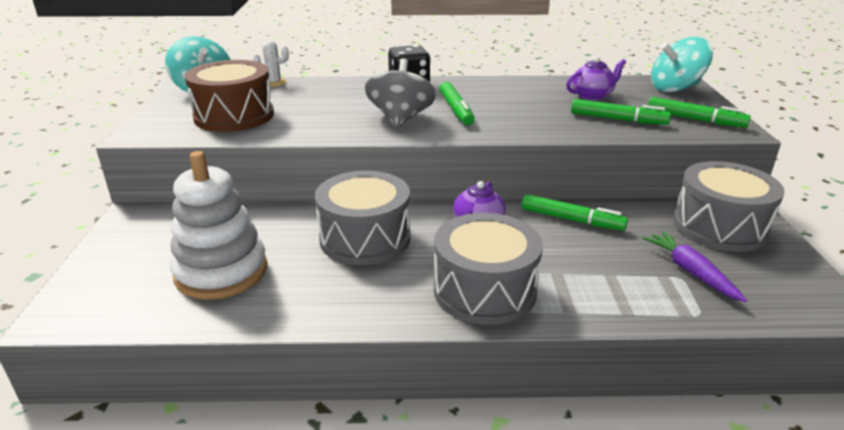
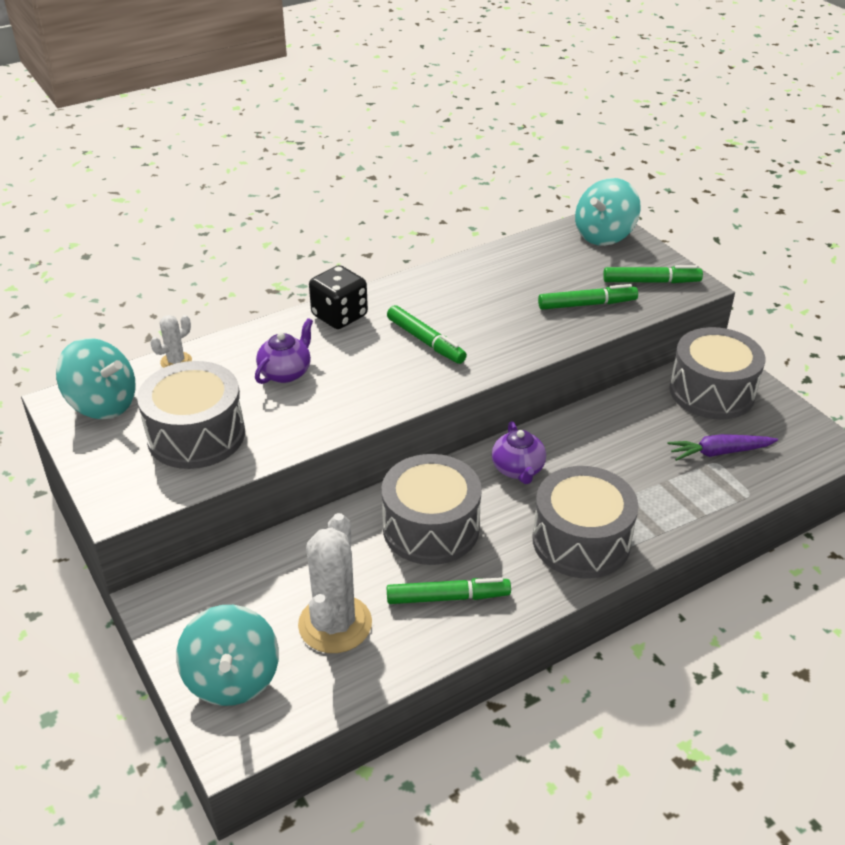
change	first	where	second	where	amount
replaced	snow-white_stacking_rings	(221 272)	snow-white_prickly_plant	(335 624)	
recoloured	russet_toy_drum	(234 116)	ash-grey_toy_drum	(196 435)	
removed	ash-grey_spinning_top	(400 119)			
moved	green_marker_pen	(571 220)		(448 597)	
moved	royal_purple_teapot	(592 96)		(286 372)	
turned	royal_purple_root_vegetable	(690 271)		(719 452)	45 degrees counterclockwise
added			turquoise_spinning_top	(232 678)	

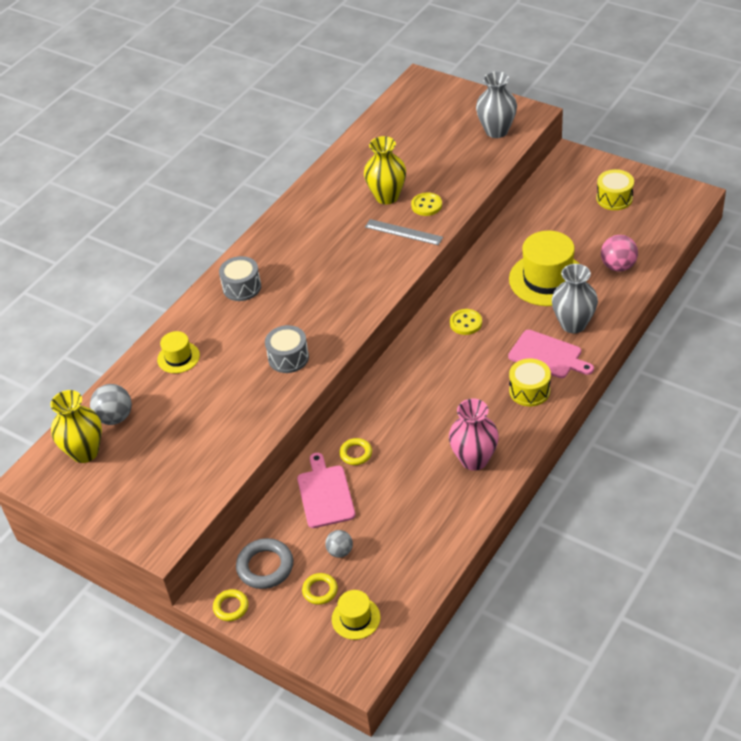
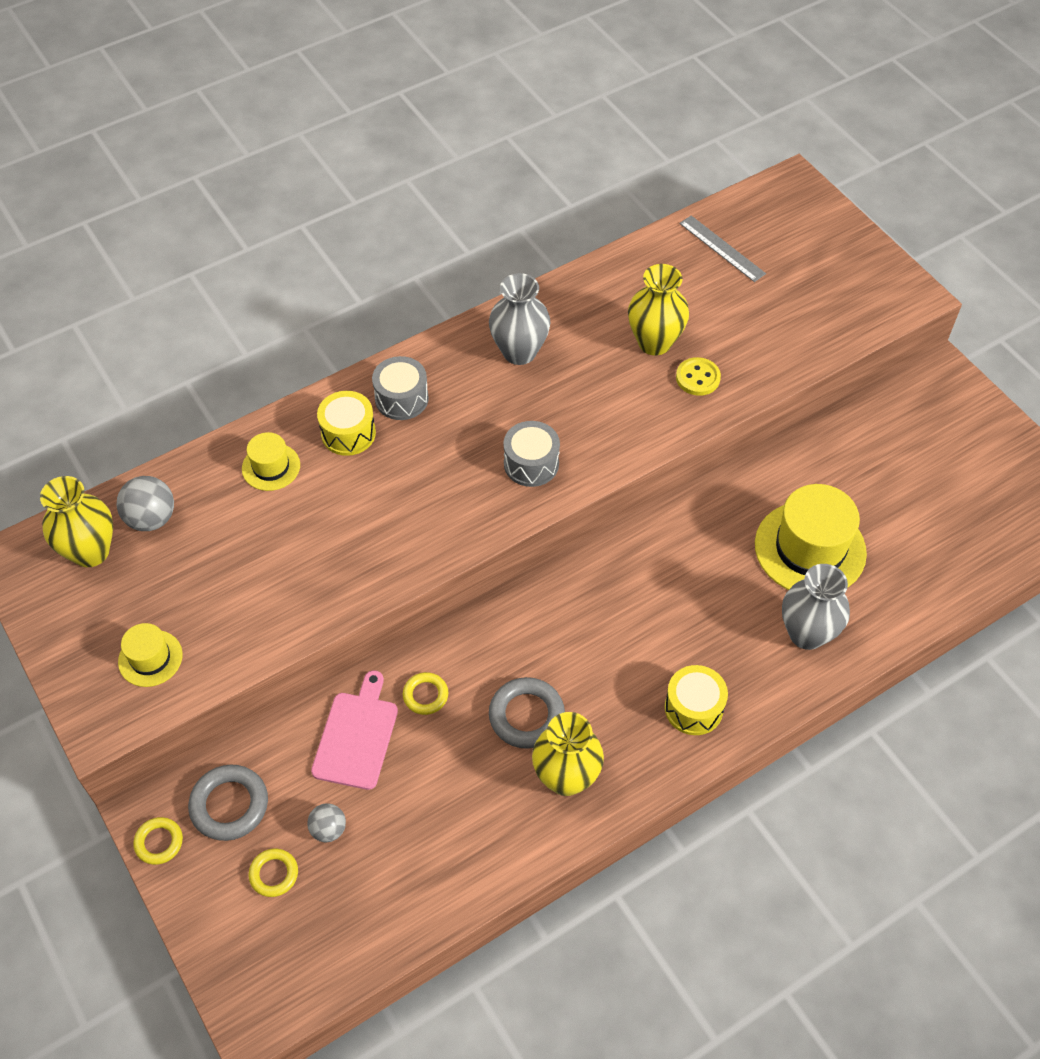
change	first	where	second	where	amount
moved	ash-grey_toy_drum	(288 358)		(531 464)	
moved	yellow_top_hat	(356 618)		(150 658)	
moved	ash-grey_straightedge	(403 232)		(722 248)	
recoloured	rosy_flower_vase	(474 460)	yellow_flower_vase	(566 778)	
removed	yellow_shirt_button	(465 323)			
moved	ash-grey_flower_vase	(496 131)		(519 352)	
removed	rosy_bread_board	(547 355)			
moved	yellow_toy_drum	(614 198)		(348 433)	
removed	rosy_ball	(618 266)			
added			ash-grey_hoop	(526 716)	

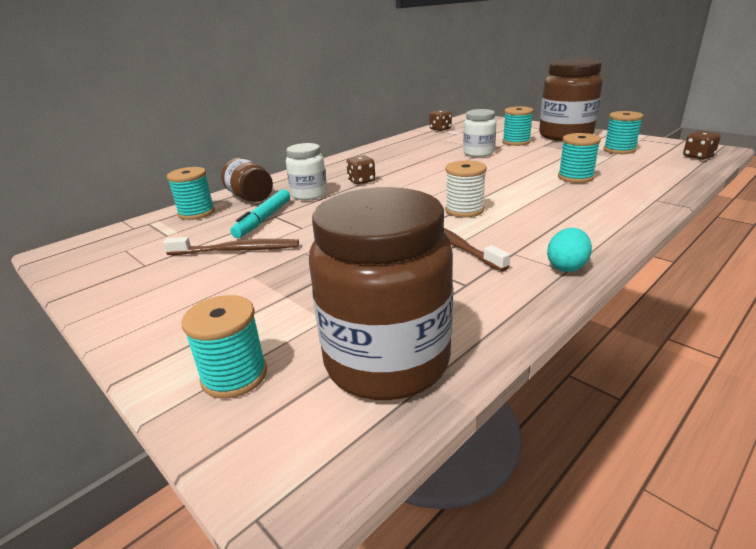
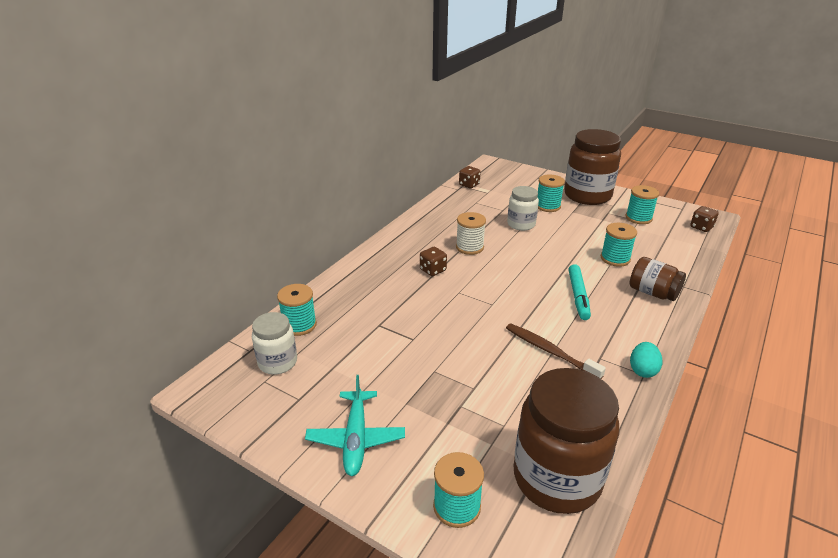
change	first	where	second	where	amount
removed	russet_tooth_brush	(237 250)			
moved	russet_preserve_jar	(250 197)		(653 293)	
moved	turquoise_marker_pen	(263 219)		(578 296)	
moved	snow-white_preserve_jar	(309 194)		(277 362)	
moved	snow-white_reel_of_thread	(464 210)		(469 247)	
added			turquoise_plane	(356 438)	

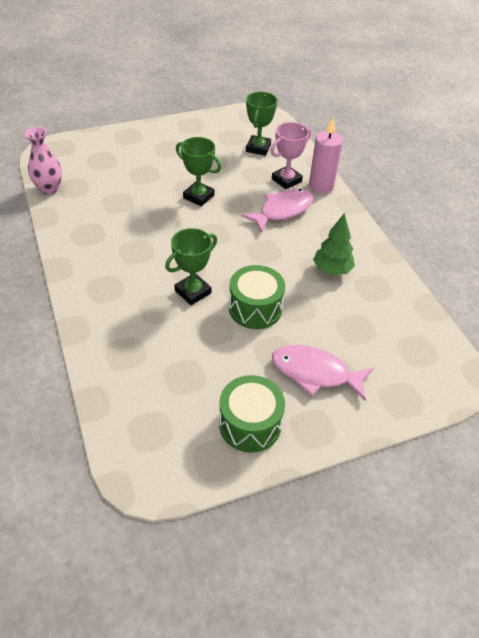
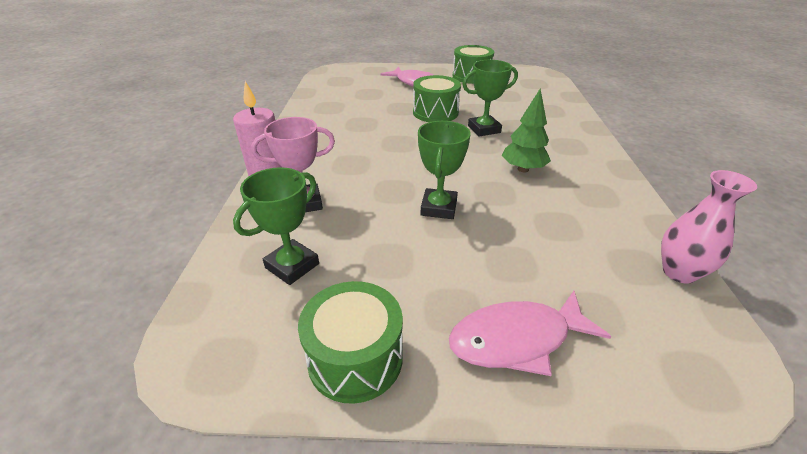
change	first	where	second	where	amount
turned	green_award_cup	(198 196)		(439 208)	45 degrees clockwise
moved	rosy_toy_fish	(282 211)		(517 339)	
moved	green_tree	(332 270)		(523 169)	
added			green_toy_drum	(355 358)	

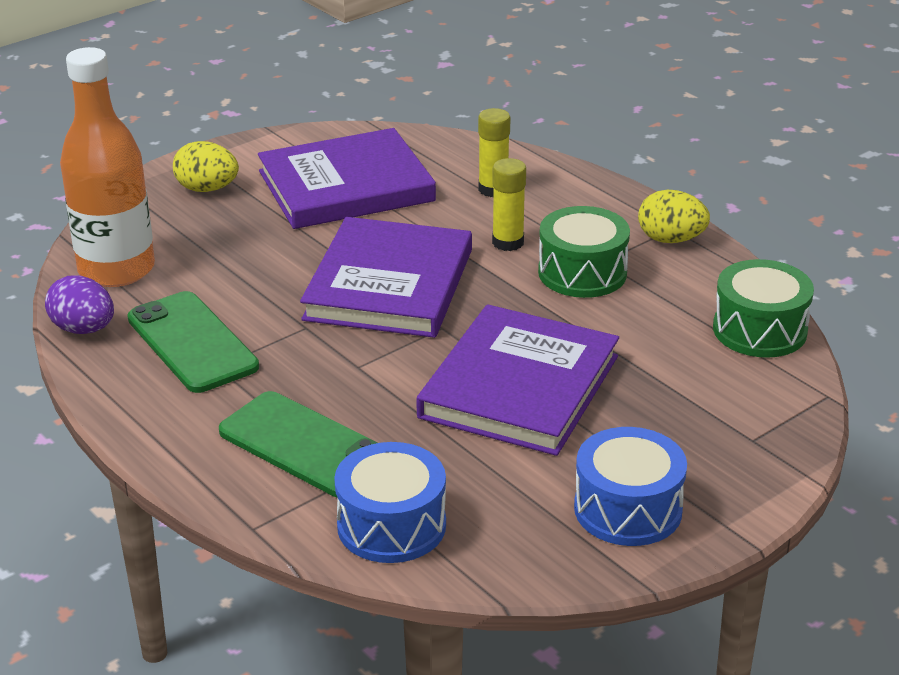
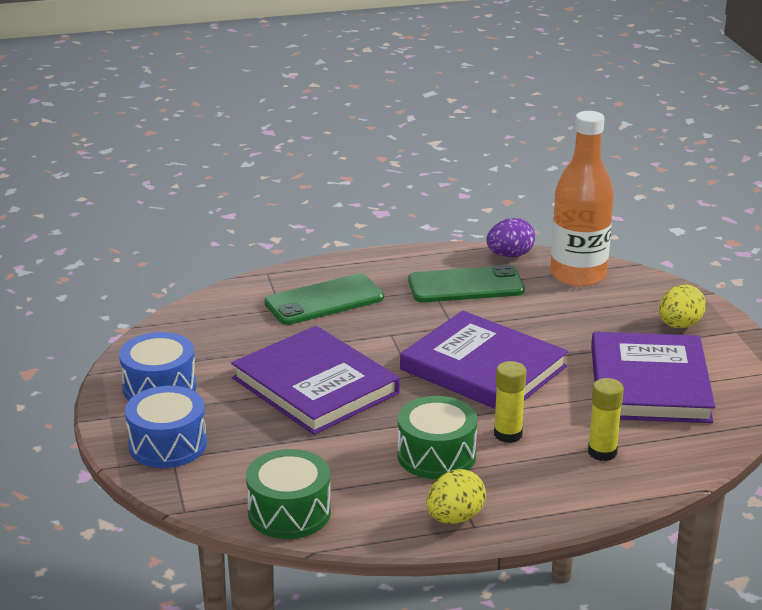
change	first	where	second	where	amount
moved	royal_blue_toy_drum	(391 525)		(168 444)	

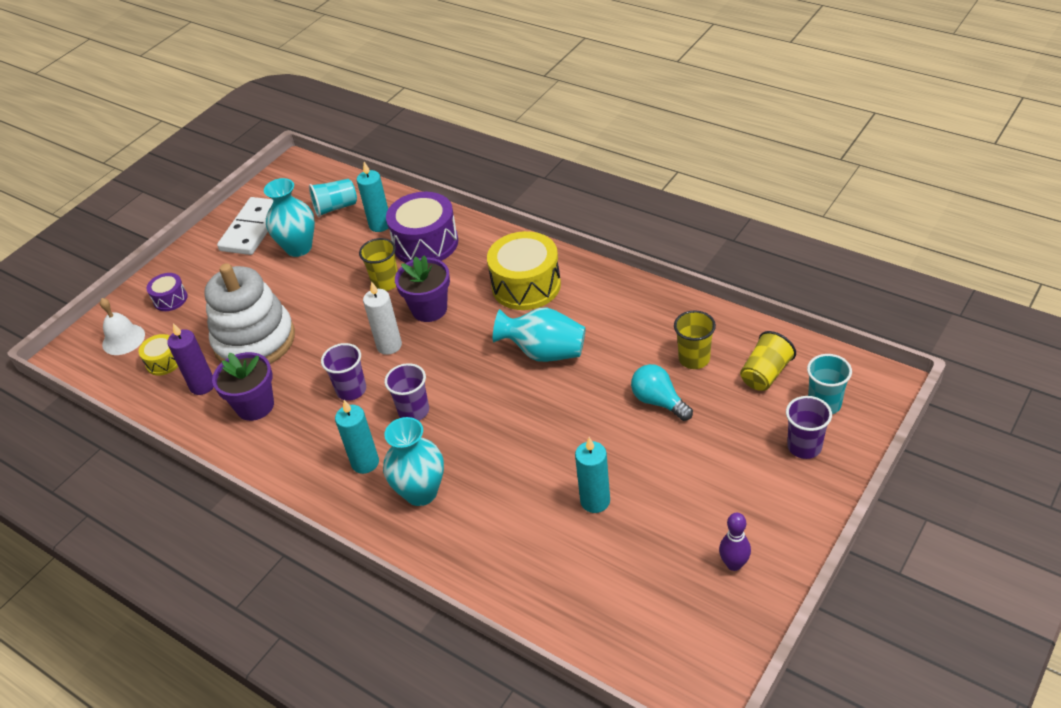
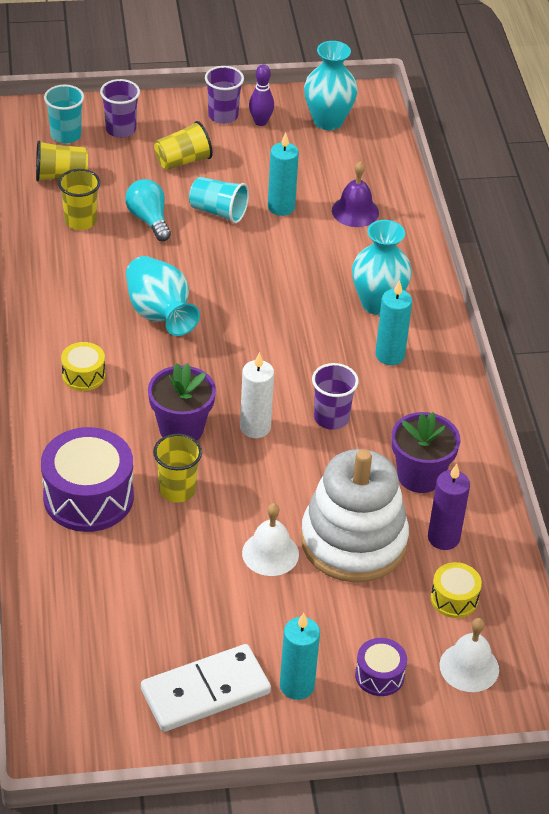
change	first	where	second	where	amount
moved	turquoise_flower_vase	(299 248)		(328 121)	
moved	turquoise_beaker	(336 207)		(218 212)	
moved	turquoise_wax_candle	(380 225)		(297 686)	
moved	royal_purple_beaker	(414 411)		(223 116)	
resized	yellow_toy_drum	(526 285)		(83 375)	x0.51
turned	turquoise_lightbulb	(658 401)		(149 219)	150 degrees clockwise
added			yellow_beaker	(183 161)	
added			snow-white_school_bell	(270 553)	
added			royal_purple_school_bell	(355 211)	

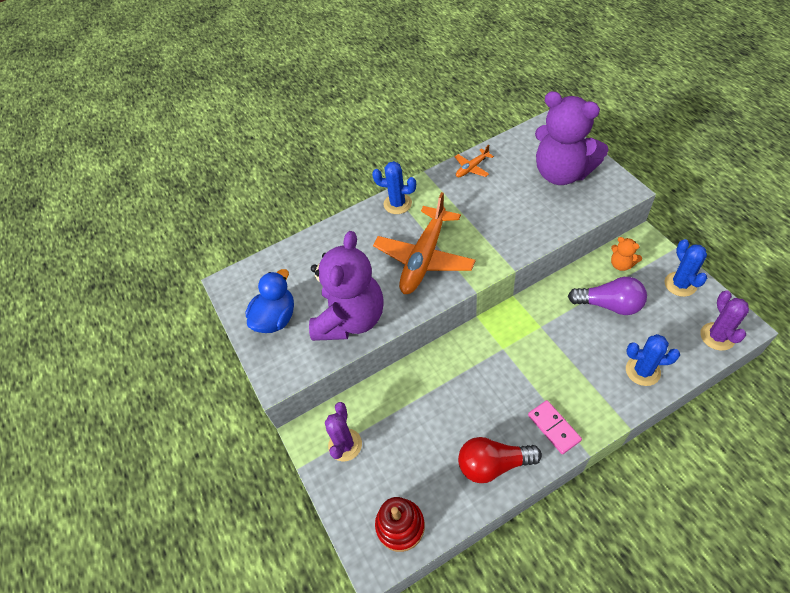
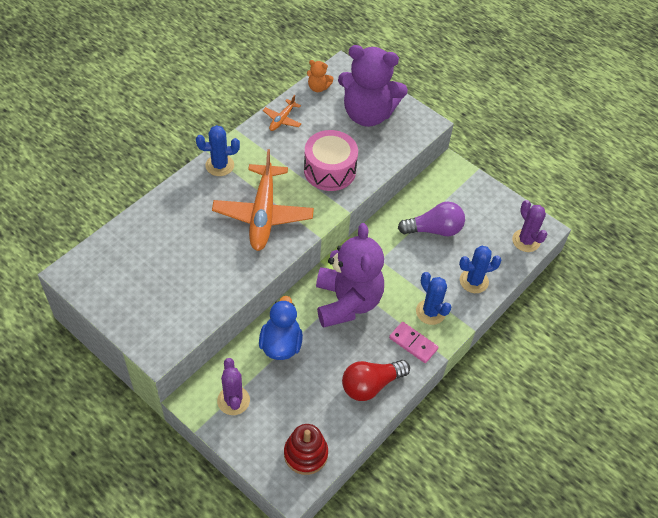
change	first	where	second	where	amount
moved	royal_blue_toy_duck	(276 318)		(281 344)	
moved	royal_purple_stuffed_bear	(350 319)		(347 302)	
moved	bright_orange_stuffed_bear	(621 264)		(318 87)	
moved	royal_blue_prickly_plant	(680 284)		(430 312)	
added			rosy_toy_drum	(329 170)	

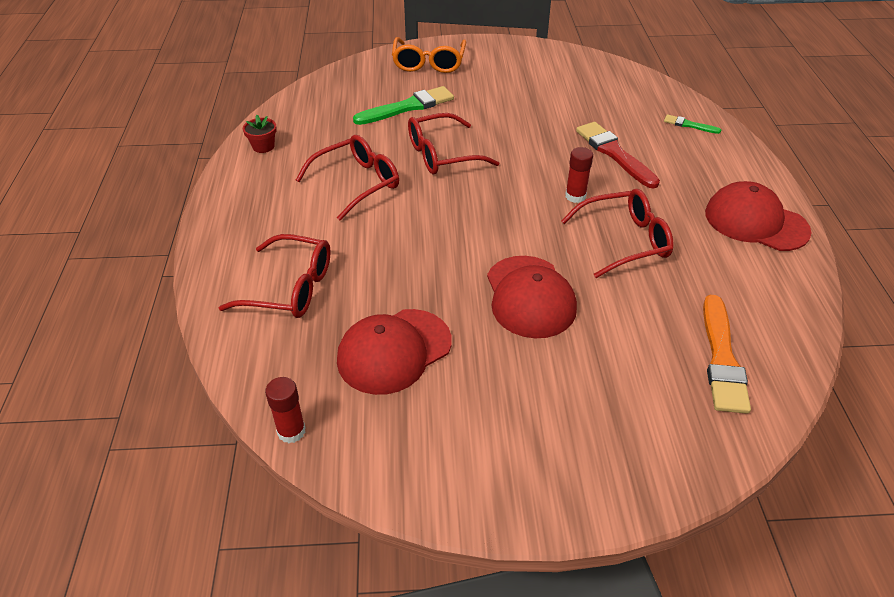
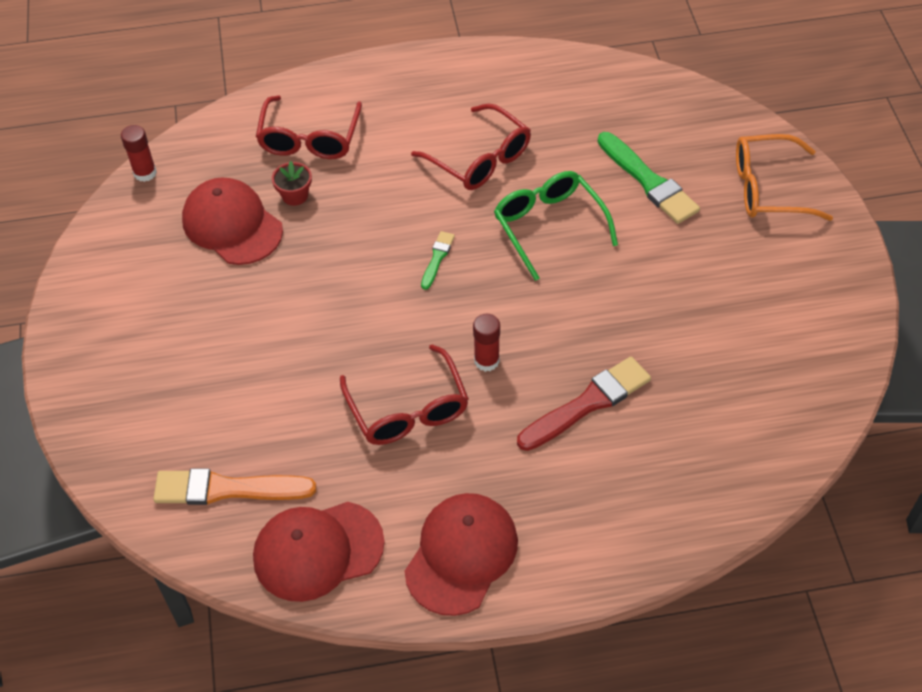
change	first	where	second	where	amount
moved	crimson_potted_plant	(263 146)		(295 195)	
recoloured	crimson_glasses	(442 155)	green_glasses	(549 226)	
moved	crimson_baseball_cap	(530 297)		(318 551)	
moved	green_paintbrush	(689 125)		(437 258)	

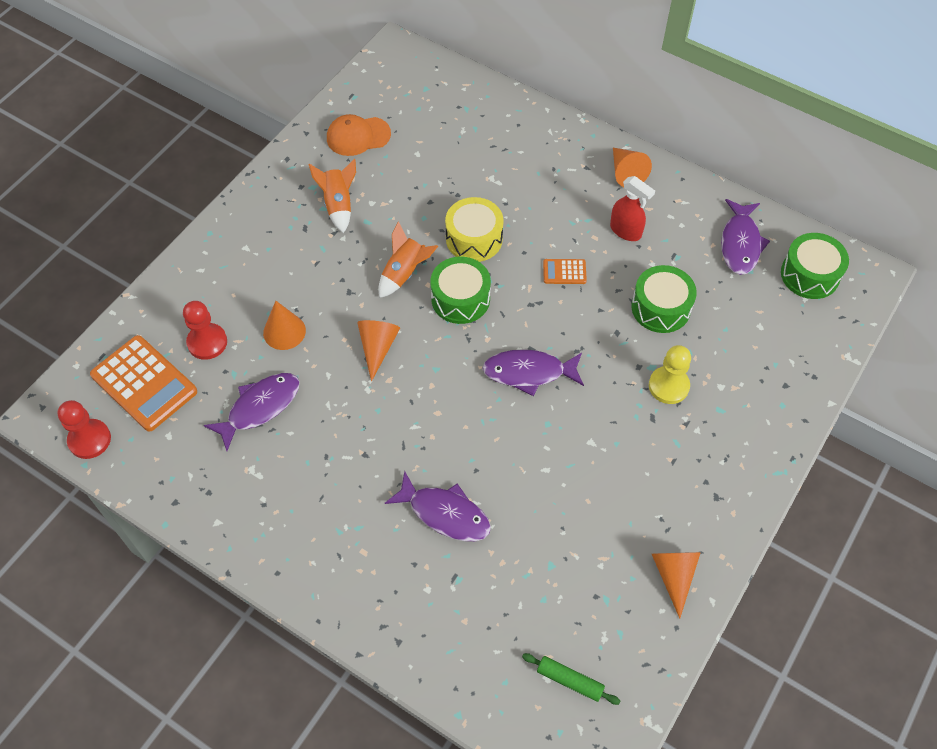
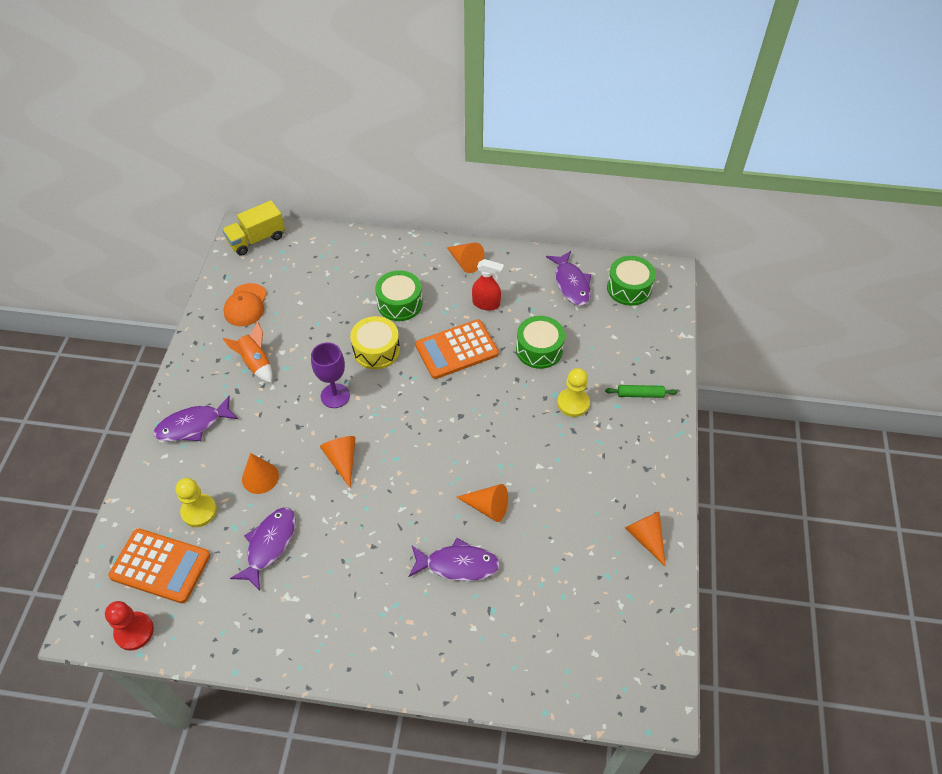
change	first	where	second	where	amount
recoloured	crimson_chess_pawn	(207 342)	yellow_chess_pawn	(199 511)	
turned	bright_orange_baseball_cap	(358 136)		(246 305)	45 degrees counterclockwise
replaced	bright_orange_toy_rocket	(404 273)	royal_purple_chalice	(335 396)	
moved	green_toy_drum	(460 299)		(399 303)	
moved	royal_purple_toy_fish	(529 372)		(193 425)	
moved	green_dough_roller	(570 680)		(640 394)	
resized	bright_orange_adding_machine	(564 272)		(456 350)	x2.11
added			yellow_truck	(256 239)	
added			bright_orange_solid_cone	(487 507)	

